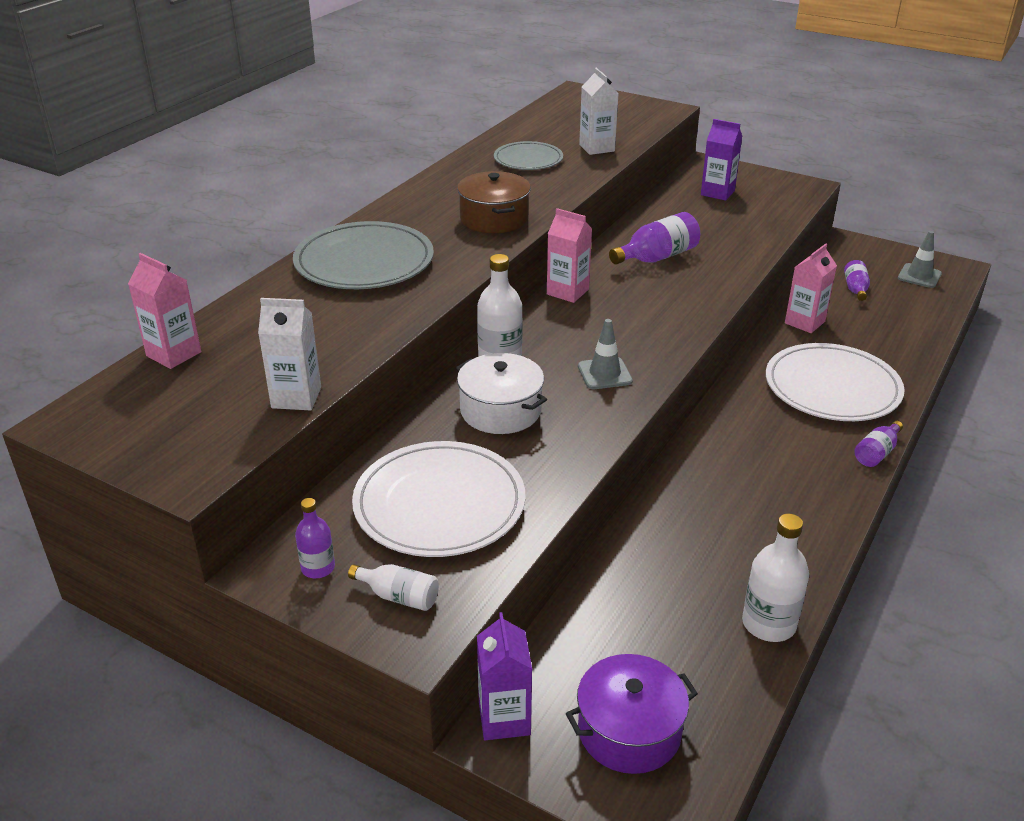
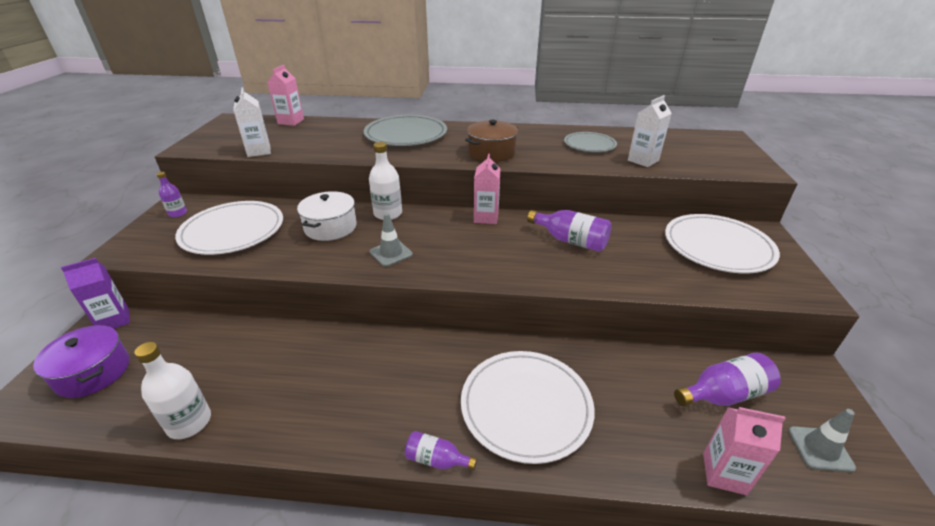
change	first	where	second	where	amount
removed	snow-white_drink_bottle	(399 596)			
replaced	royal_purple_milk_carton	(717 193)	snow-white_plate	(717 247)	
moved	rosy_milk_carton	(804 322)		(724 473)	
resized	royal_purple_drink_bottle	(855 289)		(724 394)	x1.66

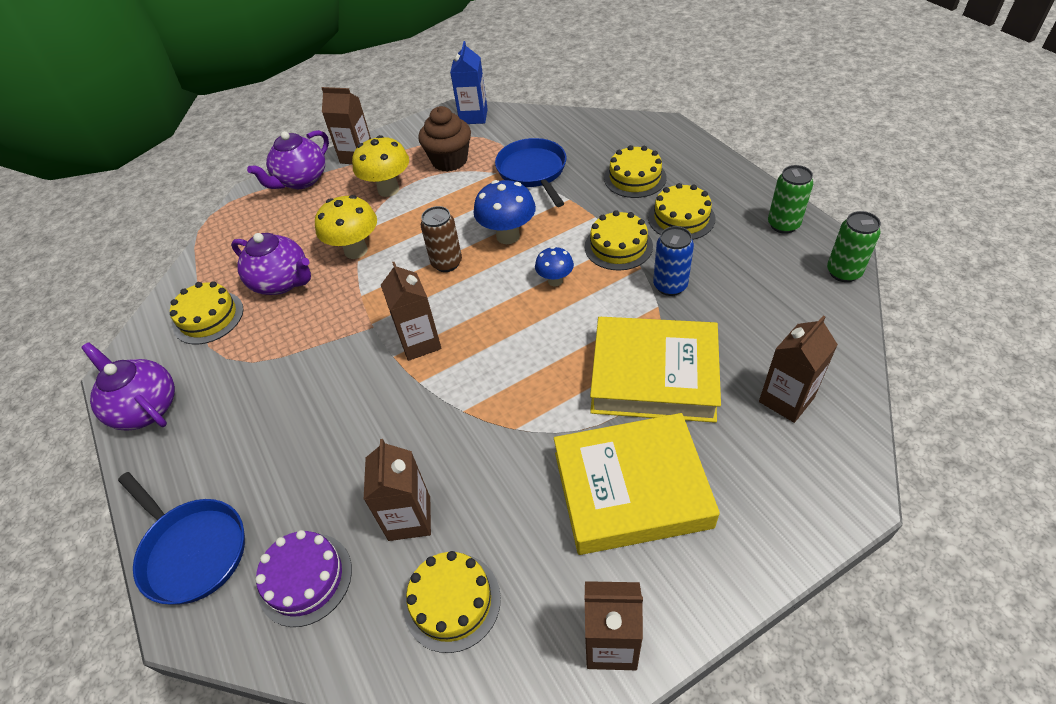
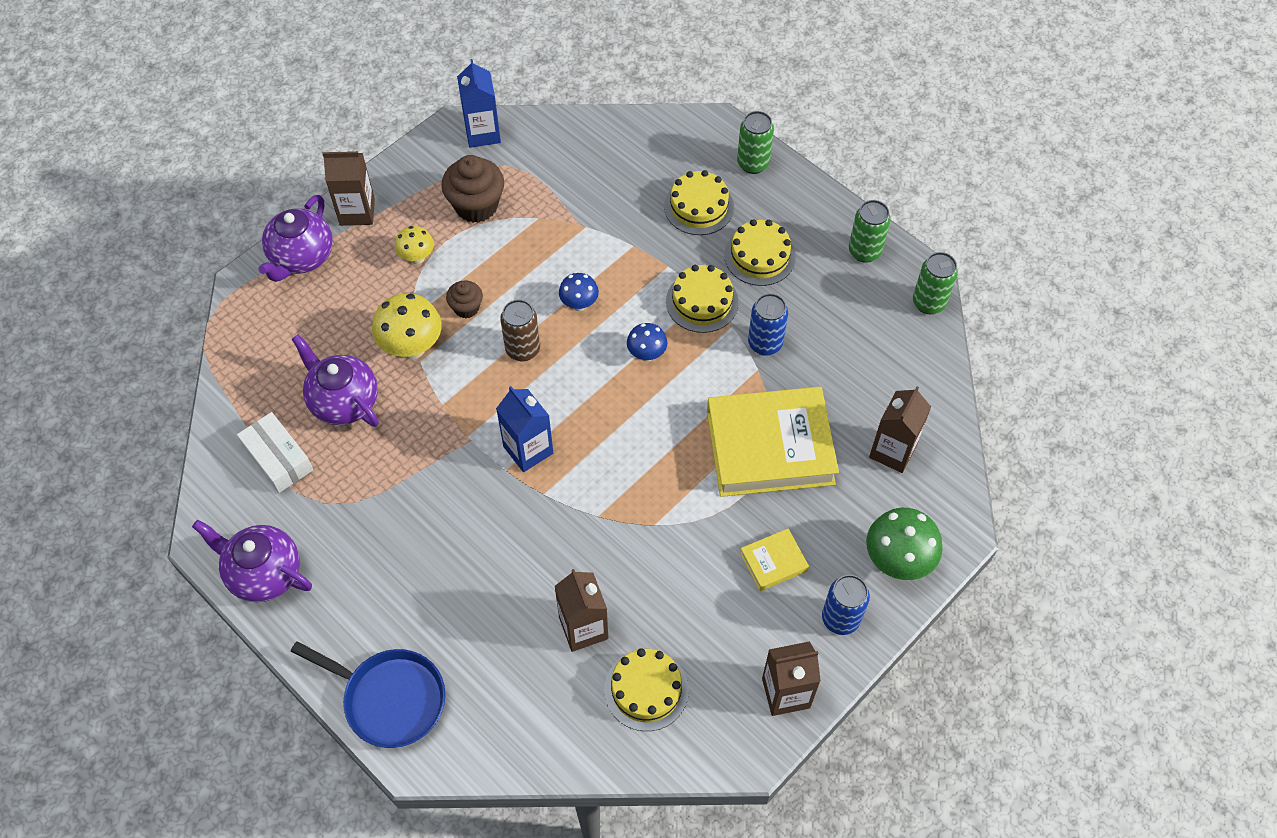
change	first	where	second	where	amount
replaced	yellow_gateau	(208 317)	snow-white_package	(278 458)	
turned	royal_purple_teapot	(282 282)		(343 401)	150 degrees counterclockwise
removed	royal_purple_gateau	(305 578)			
resized	yellow_mushroom	(388 189)		(417 258)	x0.59
recoloured	russet_milk_carton	(420 342)	royal_blue_milk_carton	(528 450)	
resized	royal_blue_mushroom	(508 236)		(579 304)	x0.59
removed	royal_blue_pan	(533 171)			
resized	yellow_book	(631 489)		(773 562)	x0.44
added			russet_cupcake	(466 308)	
added			green_tin	(753 163)	
added			royal_blue_tin	(840 619)	
added			green_mushroom	(897 561)	

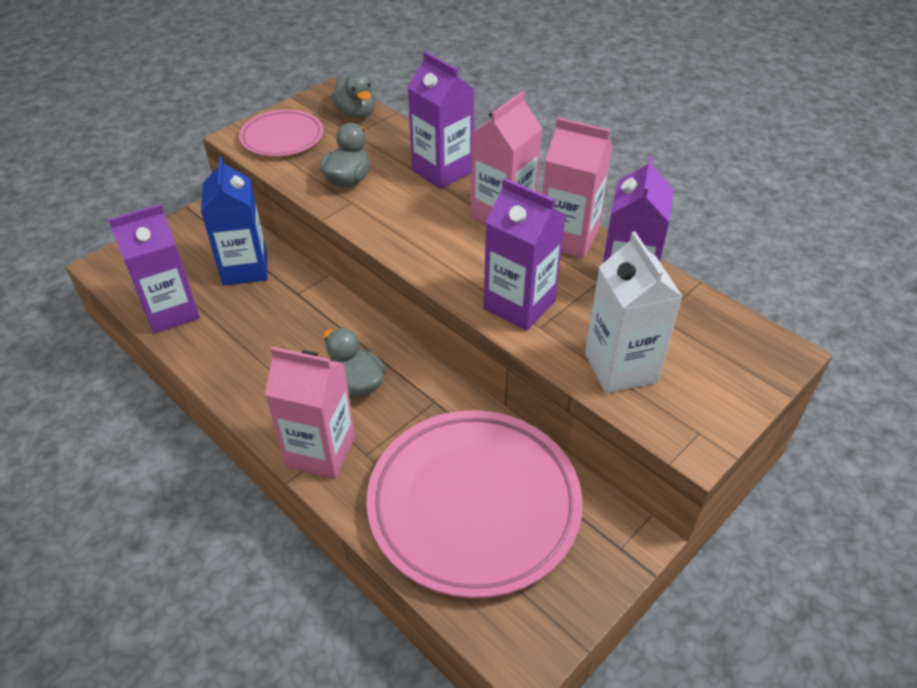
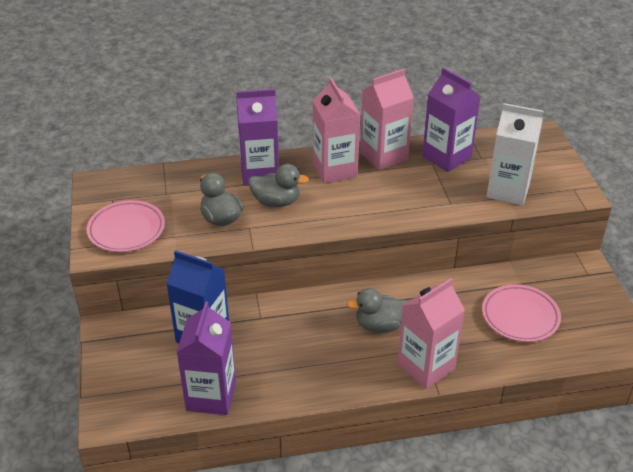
change	first	where	second	where	amount
moved	ash-grey_toy_duck	(356 113)		(276 202)	
resized	rosy_plate	(474 505)		(520 316)	x0.53
removed	royal_purple_milk_carton	(519 305)			

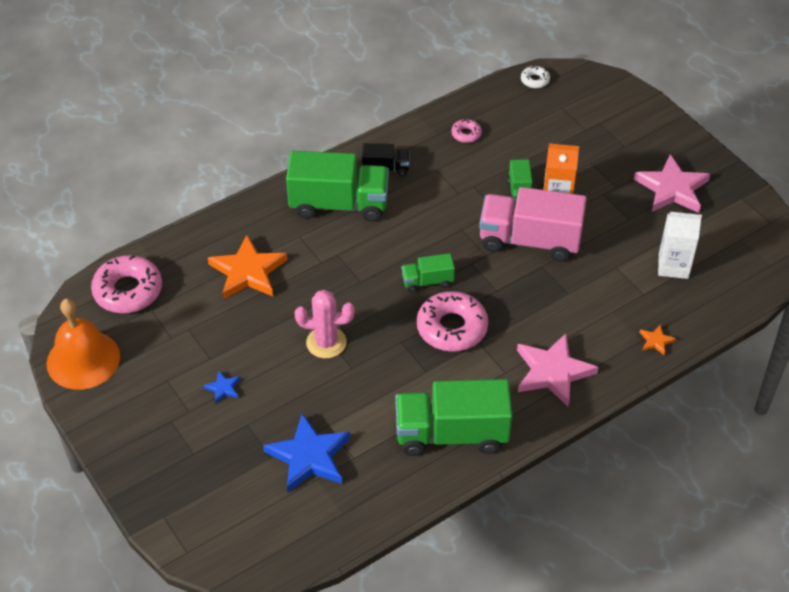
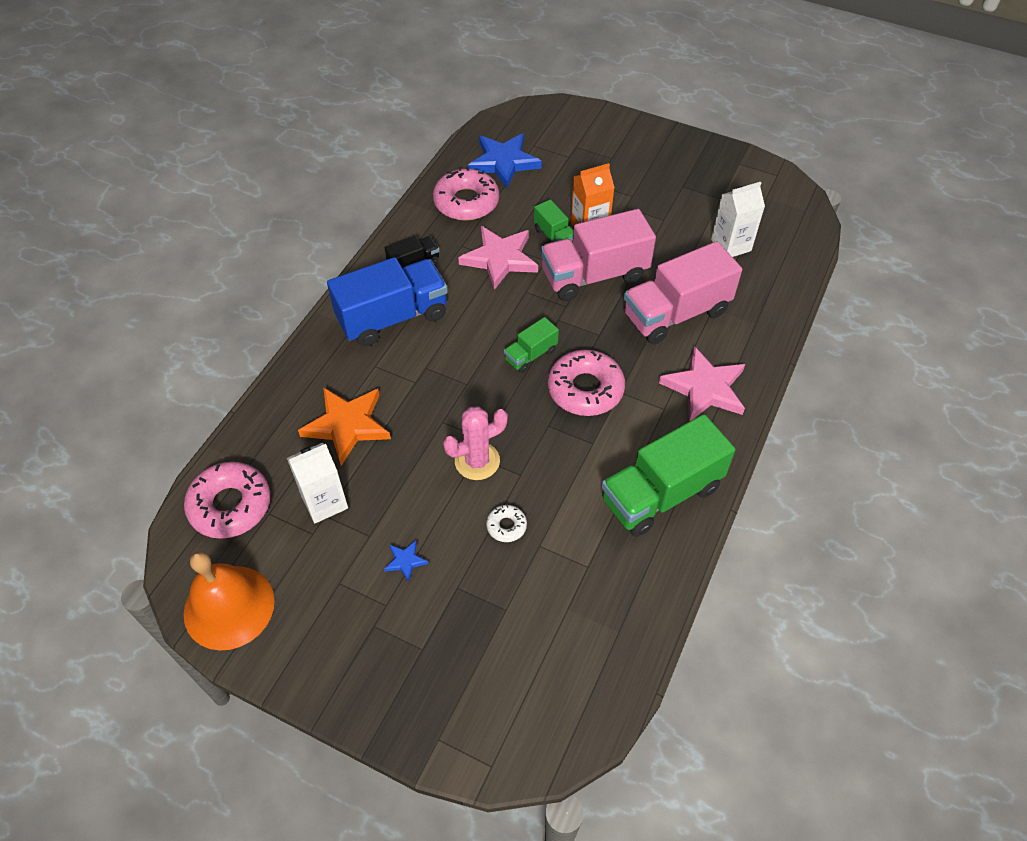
change	first	where	second	where	amount
moved	royal_blue_star_shape	(309 456)		(503 162)	
recoloured	green_truck	(339 204)	royal_blue_truck	(393 317)	
resized	rosy_doughnut	(466 134)		(466 202)	x2.09
moved	snow-white_doughnut	(535 80)		(506 526)	
moved	rosy_star_shape	(672 188)		(500 259)	
removed	bright_orange_star_shape	(656 341)			
added			snow-white_milk_carton	(324 502)	
added			rosy_truck	(675 313)	

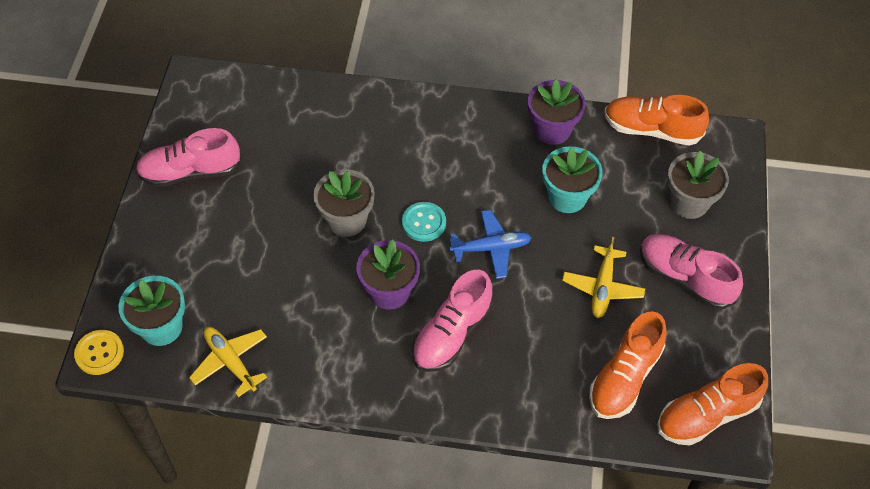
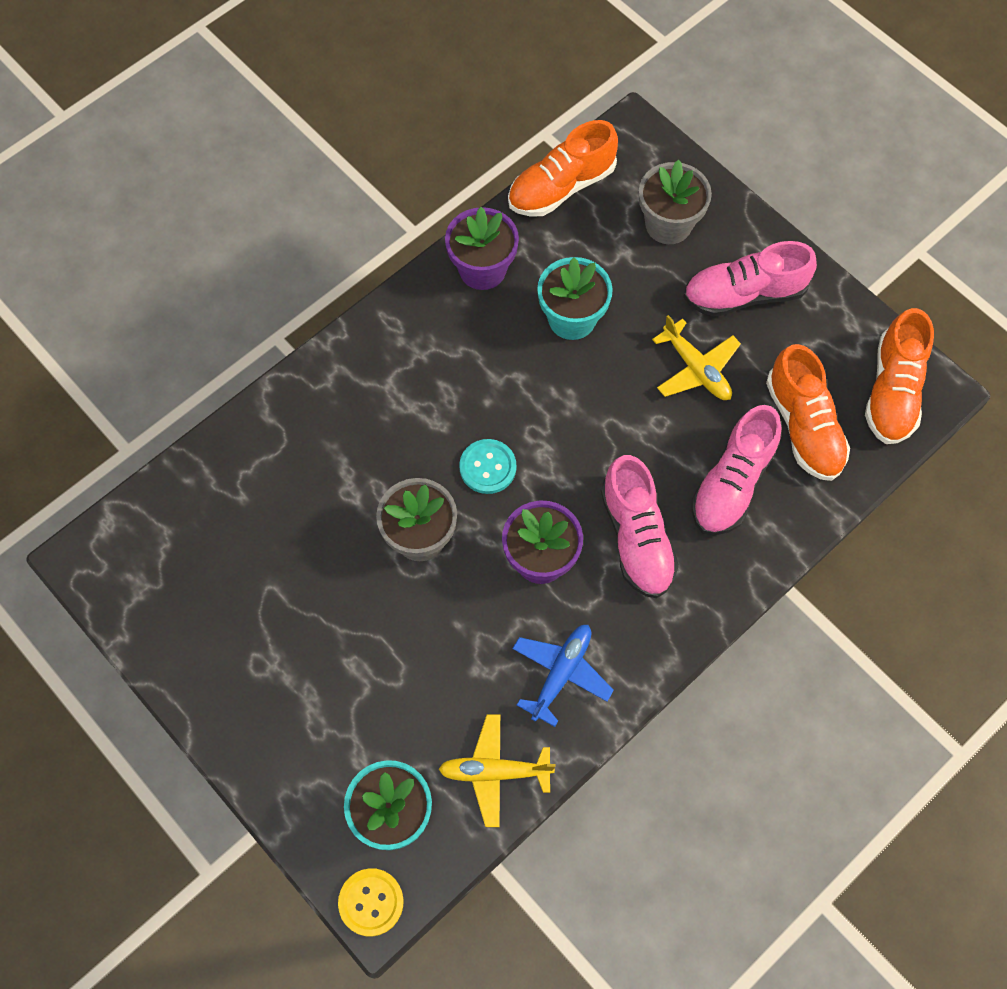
change	first	where	second	where	amount
moved	rosy_sneaker	(190 172)		(732 483)	
moved	royal_blue_plane	(491 248)		(561 673)	

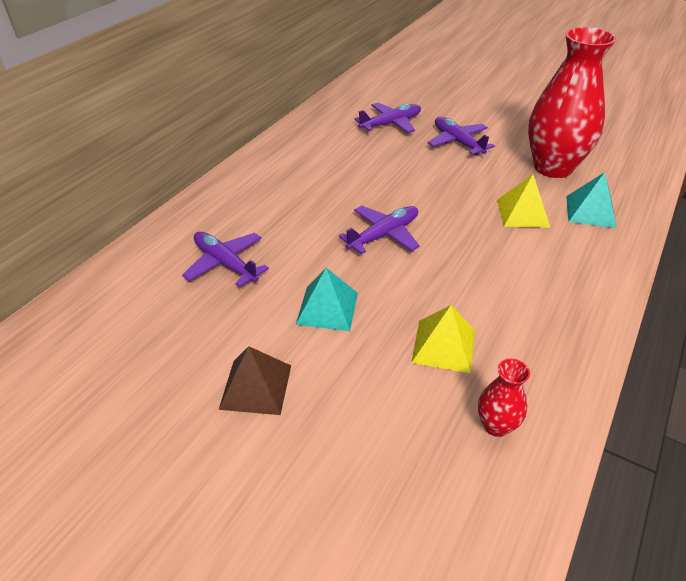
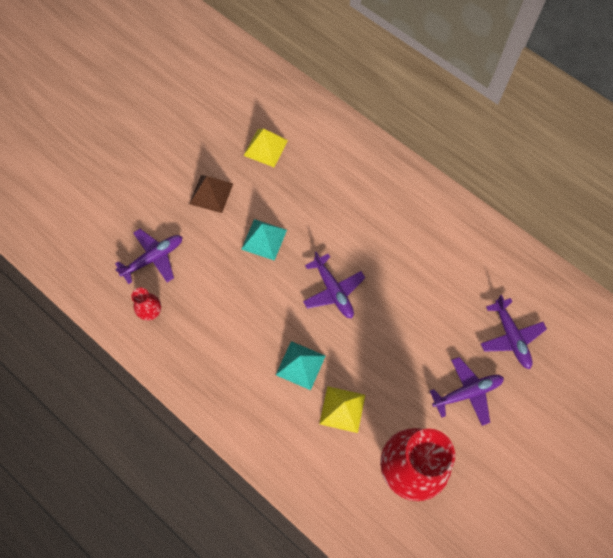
change	first	where	second	where	amount
moved	royal_purple_plane	(225 264)		(153 258)	
moved	yellow_pyramid	(443 346)		(265 147)	
moved	turquoise_pyramid	(590 211)		(300 365)	

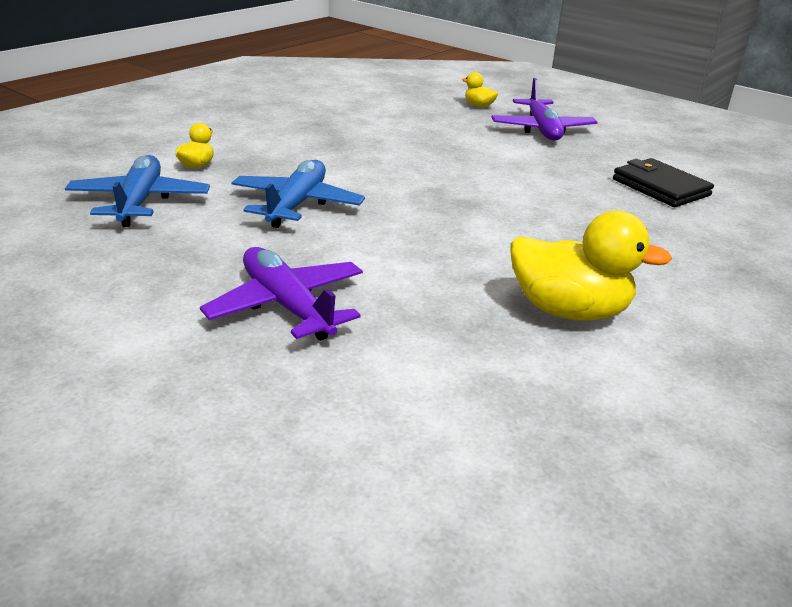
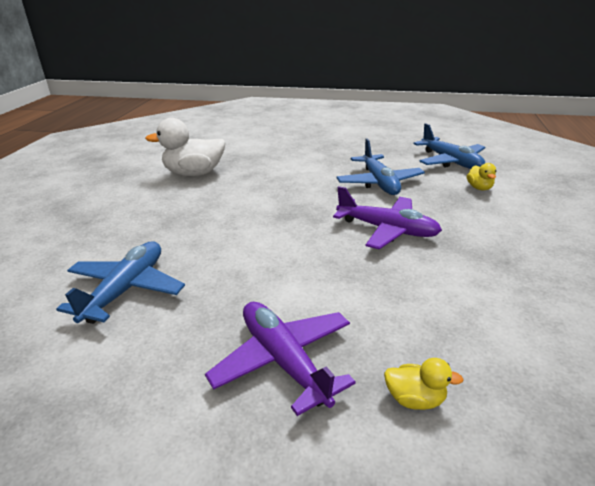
change	first	where	second	where	amount
moved	royal_purple_plane	(287 306)		(387 230)	
recoloured	yellow_toy_duck	(569 311)	snow-white_toy_duck	(194 173)	
replaced	black_billfold	(660 187)	royal_blue_plane	(126 289)	

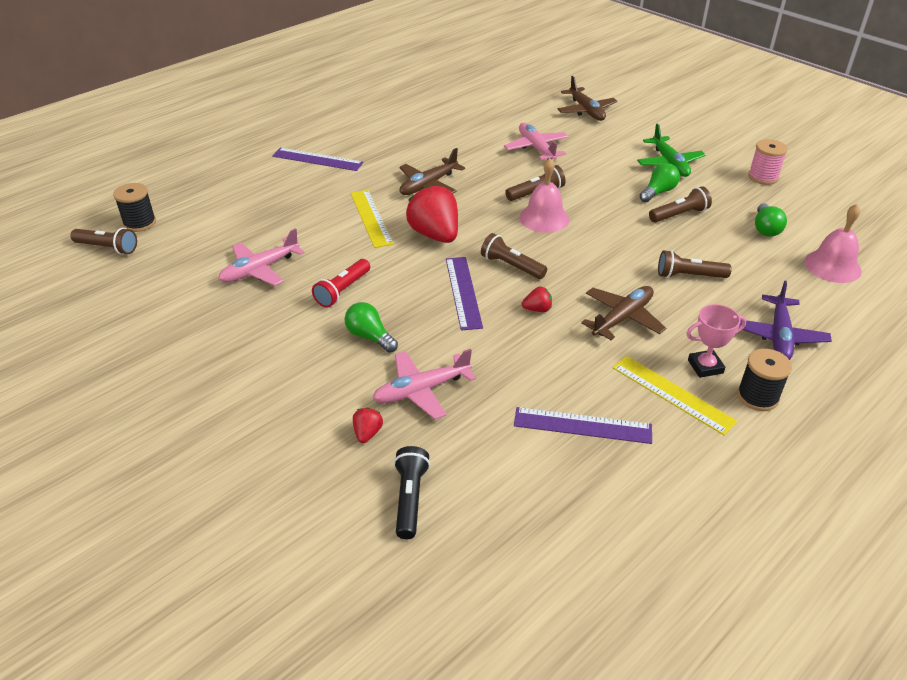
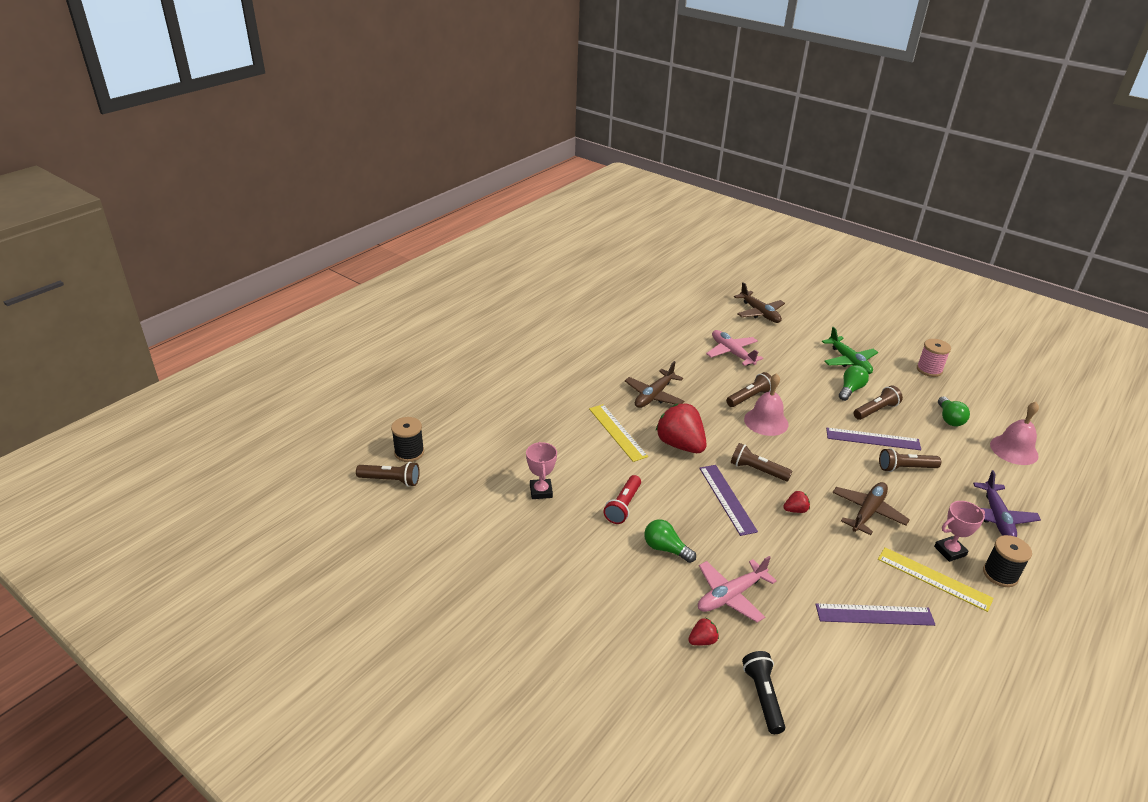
change	first	where	second	where	amount
replaced	rosy_plane	(260 270)	rosy_award_cup	(541 491)	
moved	royal_purple_straightedge	(317 159)		(873 439)	
turned	crimson_berry	(367 433)		(702 640)	60 degrees clockwise

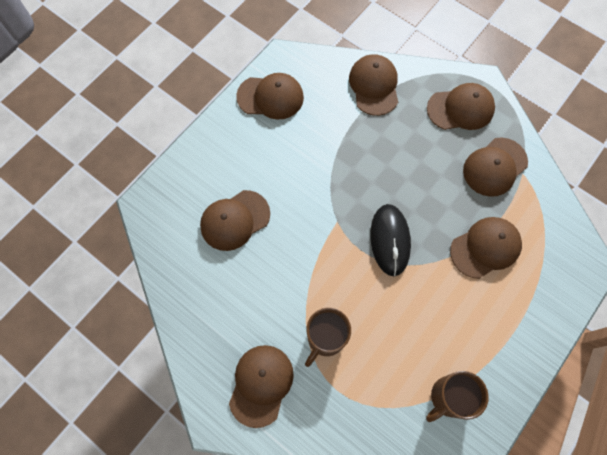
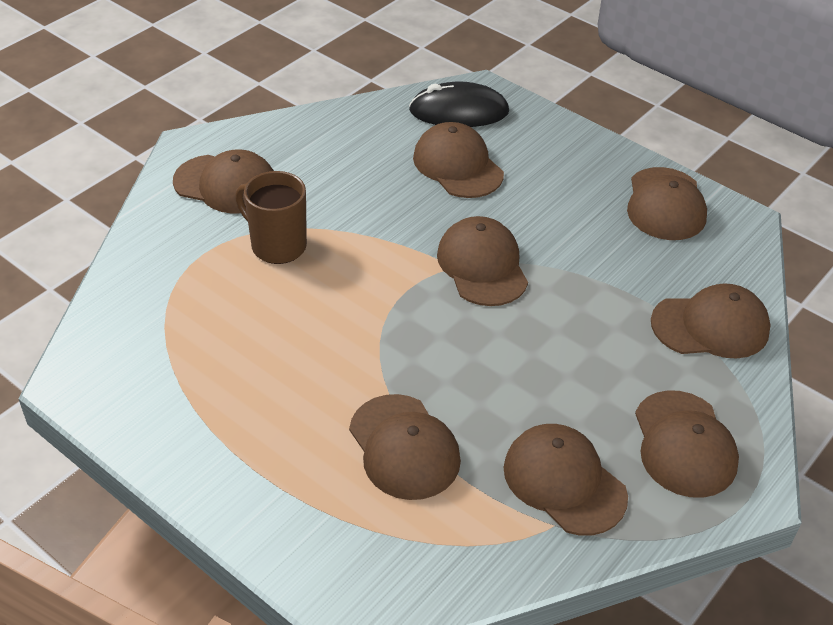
change	first	where	second	where	amount
moved	black_computer_mouse	(390 240)		(459 111)	
removed	russet_tea_mug	(448 397)			
added			russet_baseball_cap	(482 266)	

